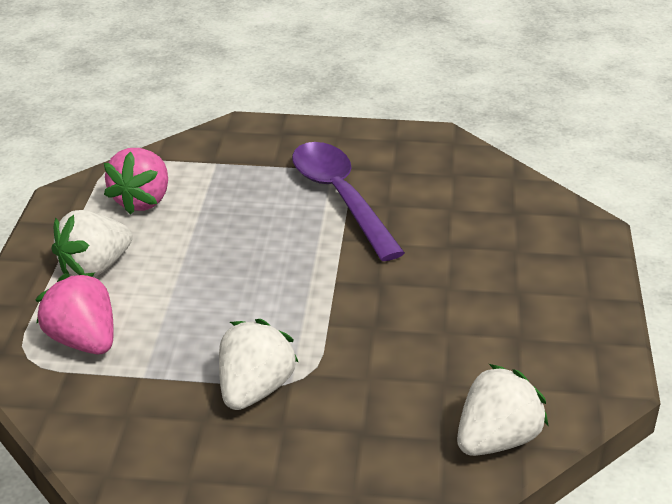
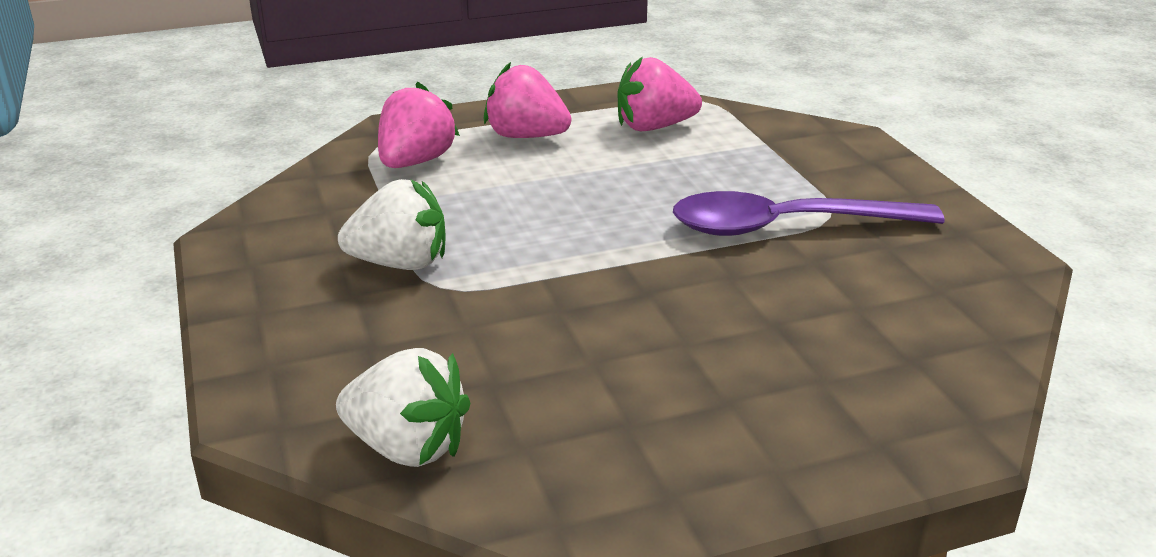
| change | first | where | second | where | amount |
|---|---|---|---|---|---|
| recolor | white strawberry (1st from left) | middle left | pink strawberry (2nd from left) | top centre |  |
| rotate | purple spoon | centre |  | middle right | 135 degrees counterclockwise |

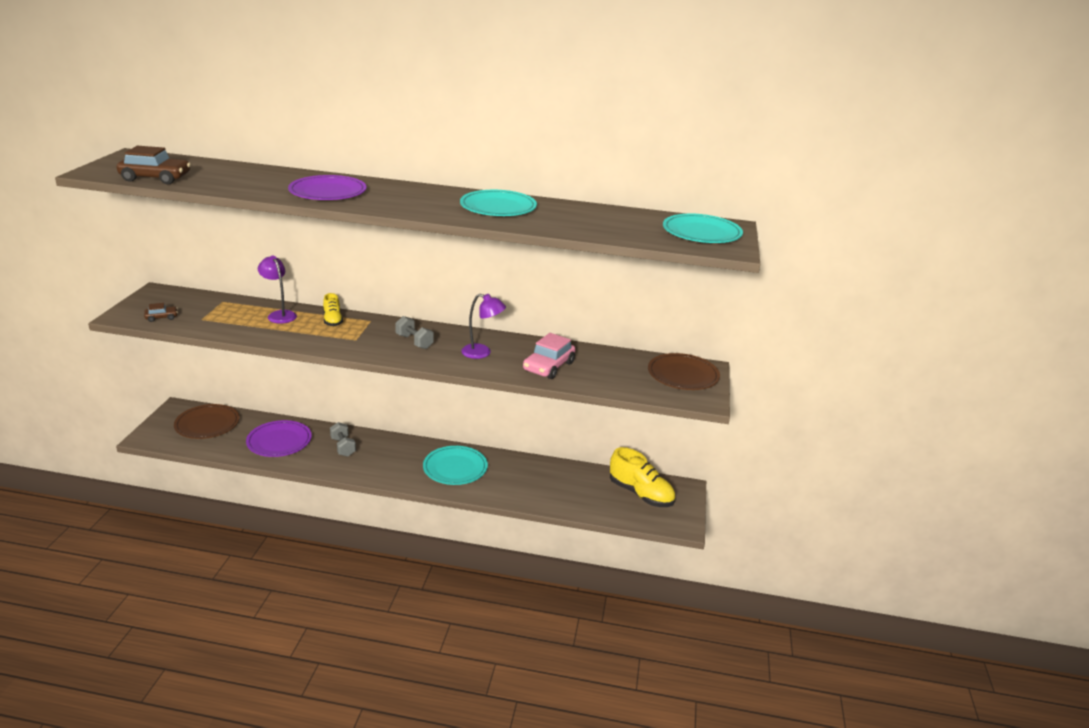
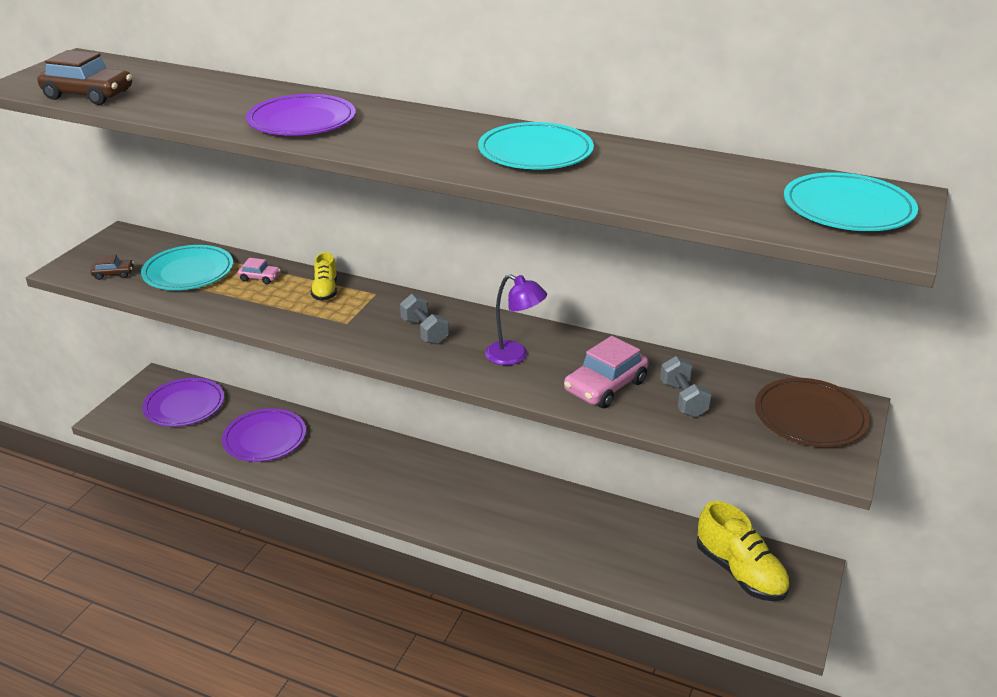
| change | first | where | second | where | amount |
|---|---|---|---|---|---|
| recolor | brown plate (1st from left) | middle left | purple plate (1st from left) | middle left |  |
| replace | purple lamp (1st from left) | middle left | pink car (1st from left) | middle left |  |
| move | grey dumbbell (1st from left in the first image) | middle left | grey dumbbell (2nd from left) | middle right |  |
| move | turquoise plate (1st from left) | centre |  | middle left |  |

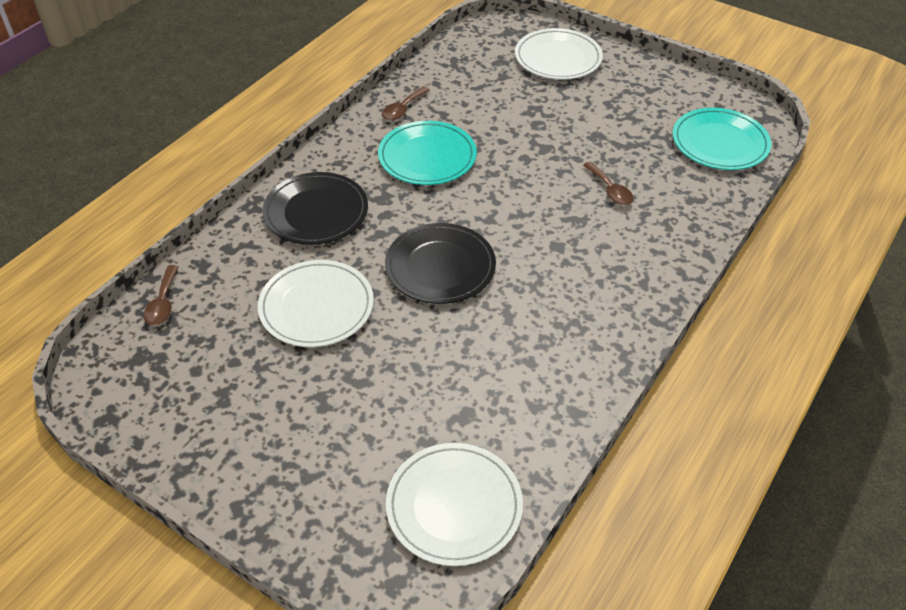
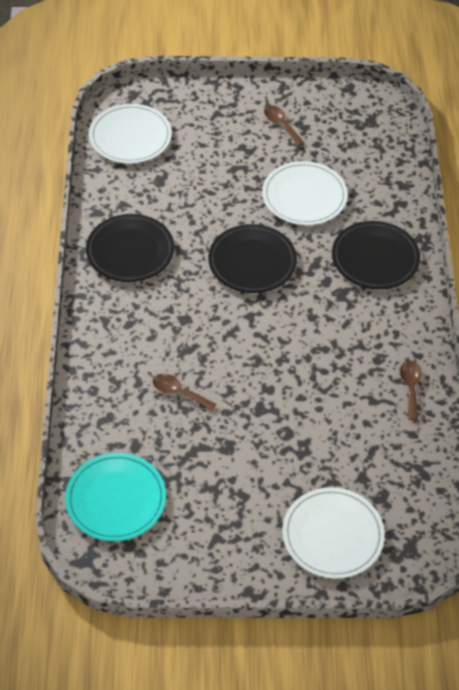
| change | first | where | second | where | amount |
|---|---|---|---|---|---|
| move | brown spoon (1st from left in the first image) | middle left | brown spoon (2nd from left) | top centre |  |
| delete | turquoise plate (1st from left) | top centre |  |  |  |
| insert |  |  | black plate (1st from left) | middle left |  |

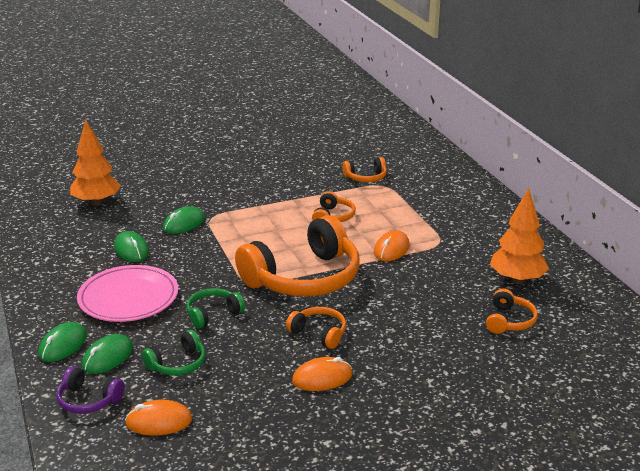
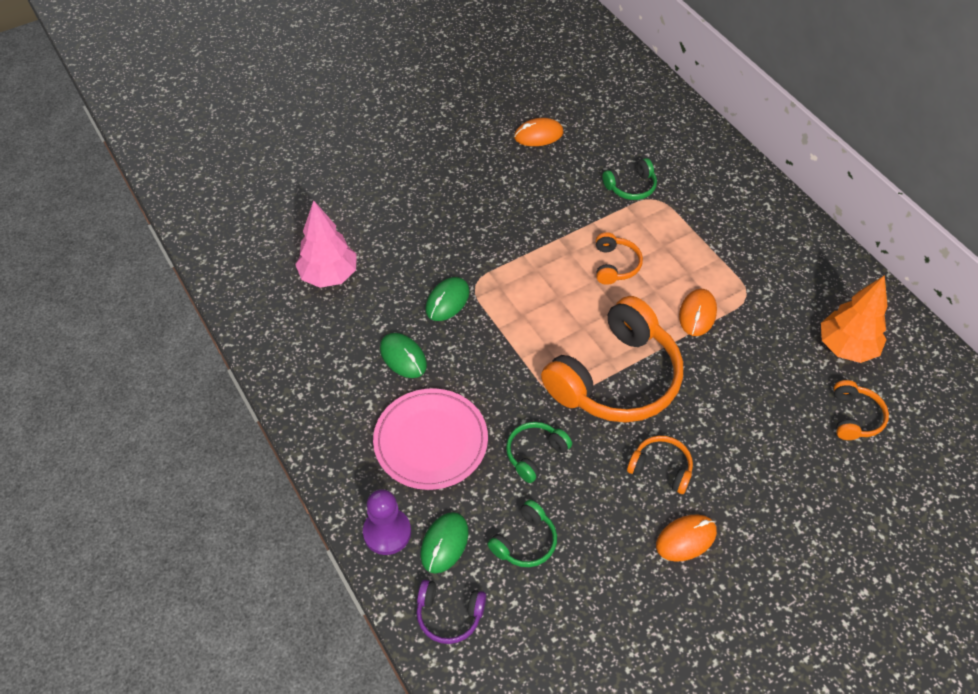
| change | first | where | second | where | amount |
|---|---|---|---|---|---|
| replace | green mouse (1st from left) | bottom left | purple pawn | bottom centre |  |
| recolor | orange tree (1st from left) | middle left | pink tree | centre |  |
| move | orange mouse (1st from left) | bottom left |  | top centre |  |
| recolor | orange headphones (4th from left) | centre | green headphones (3rd from left) | top centre |  |

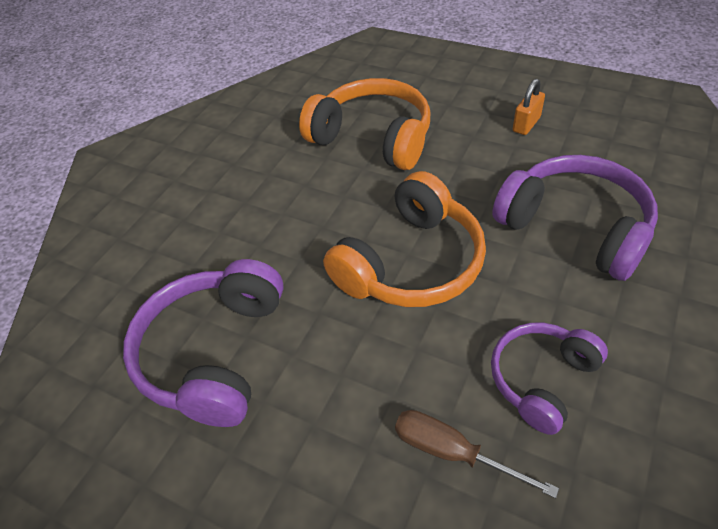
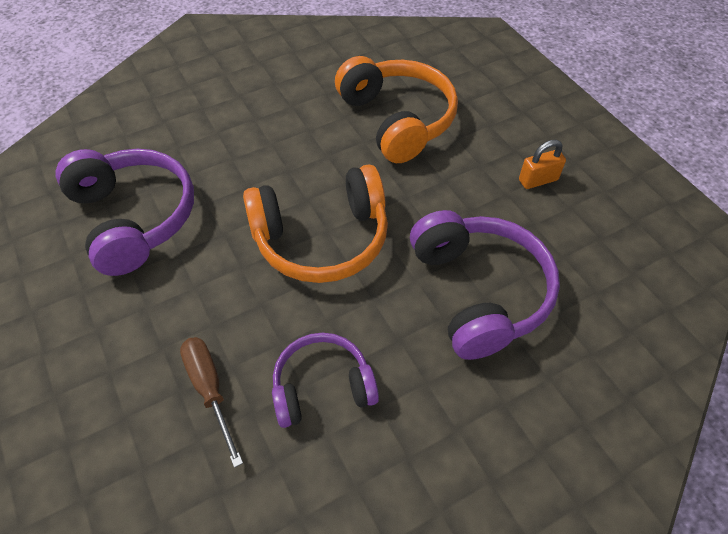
| change | first | where | second | where | amount |
|---|---|---|---|---|---|
| rotate | purple headphones (1st from left) | middle left |  | middle left | 105 degrees clockwise |

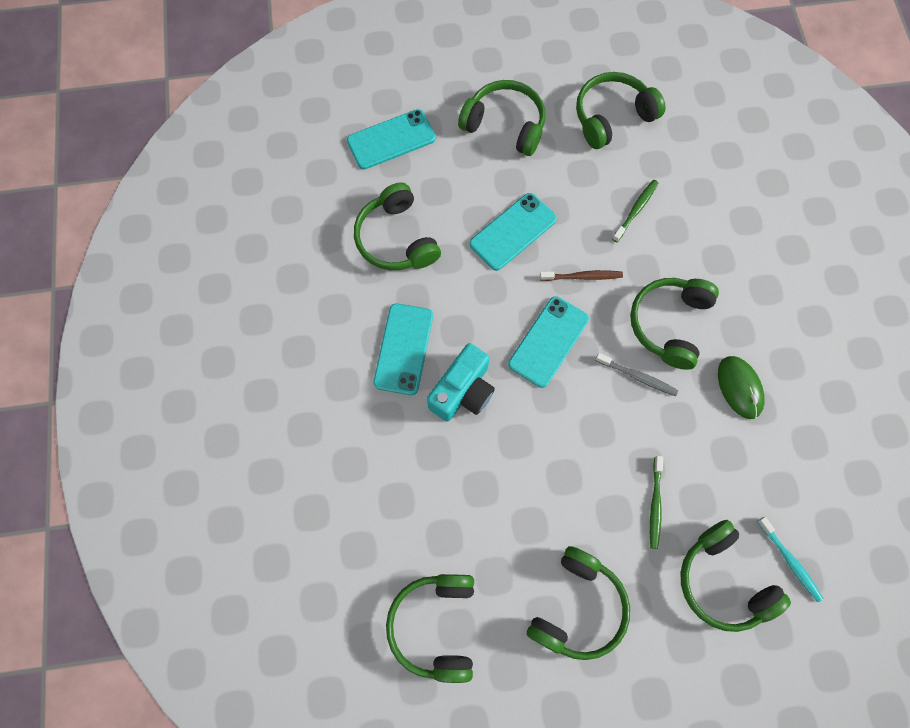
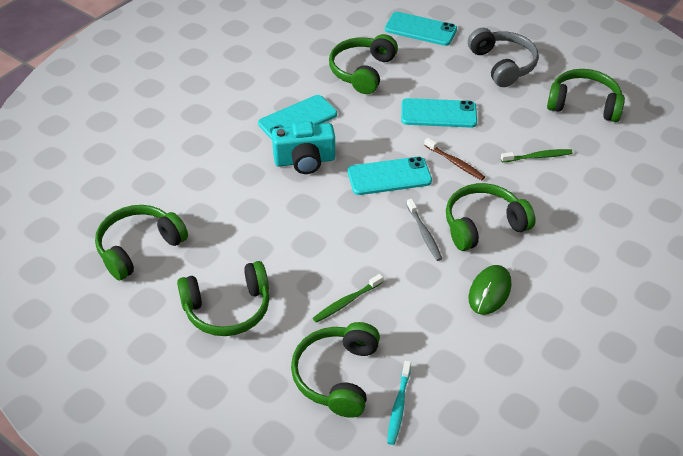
| change | first | where | second | where | amount |
|---|---|---|---|---|---|
| recolor | green headphones (3rd from left) | top centre | grey headphones | top right |  |

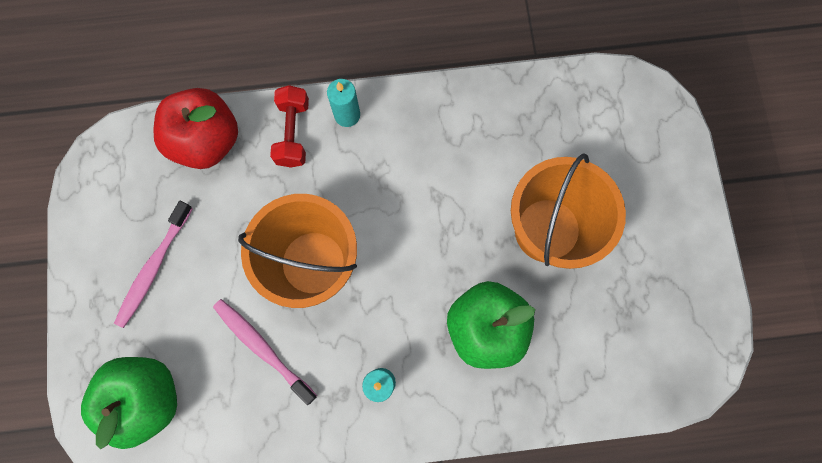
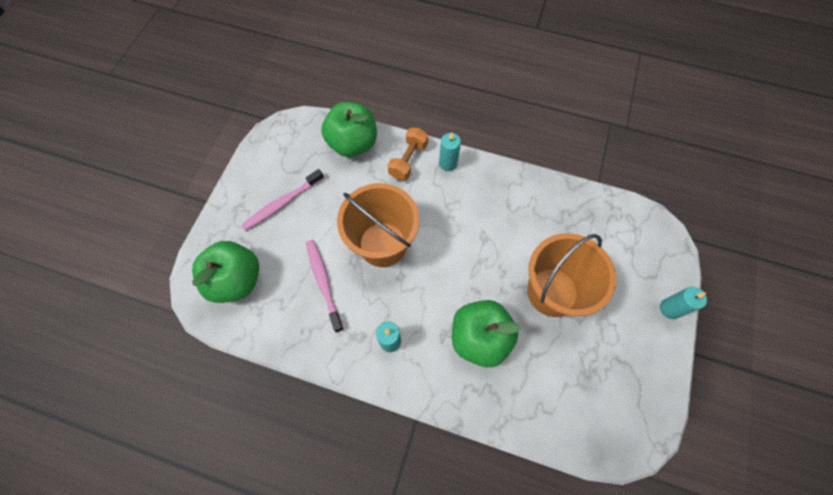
| change | first | where | second | where | amount |
|---|---|---|---|---|---|
| recolor | red apple | top left | green apple (2nd from left) | top centre |  |
| recolor | red dumbbell | top centre | orange dumbbell | top centre |  |
| insert |  |  | turquoise candle (3rd from left) | middle right |  |

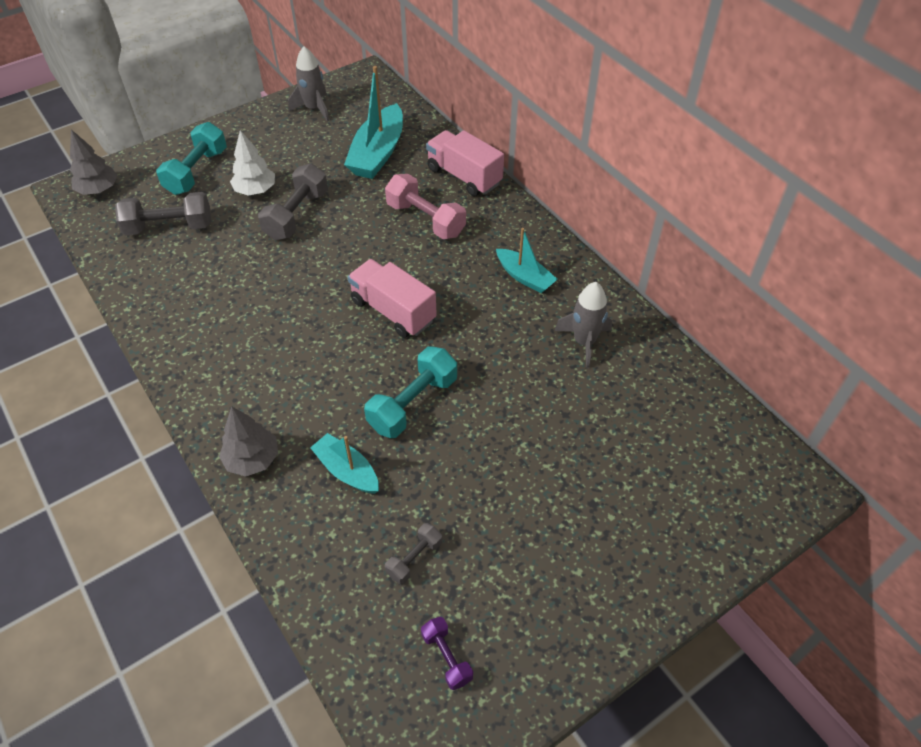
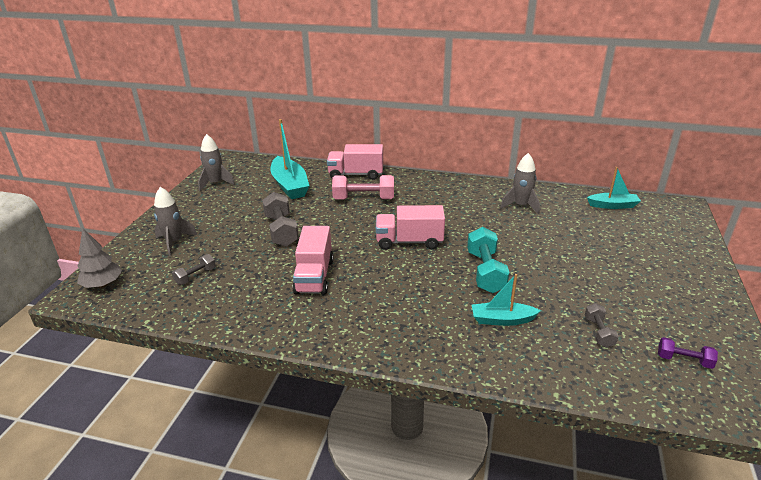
| change | first | where | second | where | amount |
|---|---|---|---|---|---|
| resize | grey dumbbell (1st from left) | top left |  | middle left | x0.54 |
| replace | turquoise dumbbell (1st from left) | top left | grey rocket (1st from left) | middle left |  |
| delete | grey tree (2nd from left) | middle left |  |  |  |
| delete | white tree | top left |  |  |  |
| move | turquoise boat (3rd from left) | centre |  | middle right |  |
| insert |  |  | pink truck (1st from left) | centre |  |

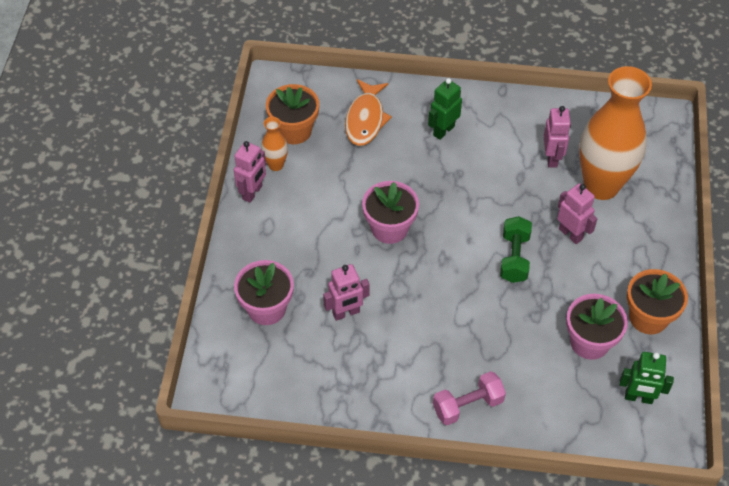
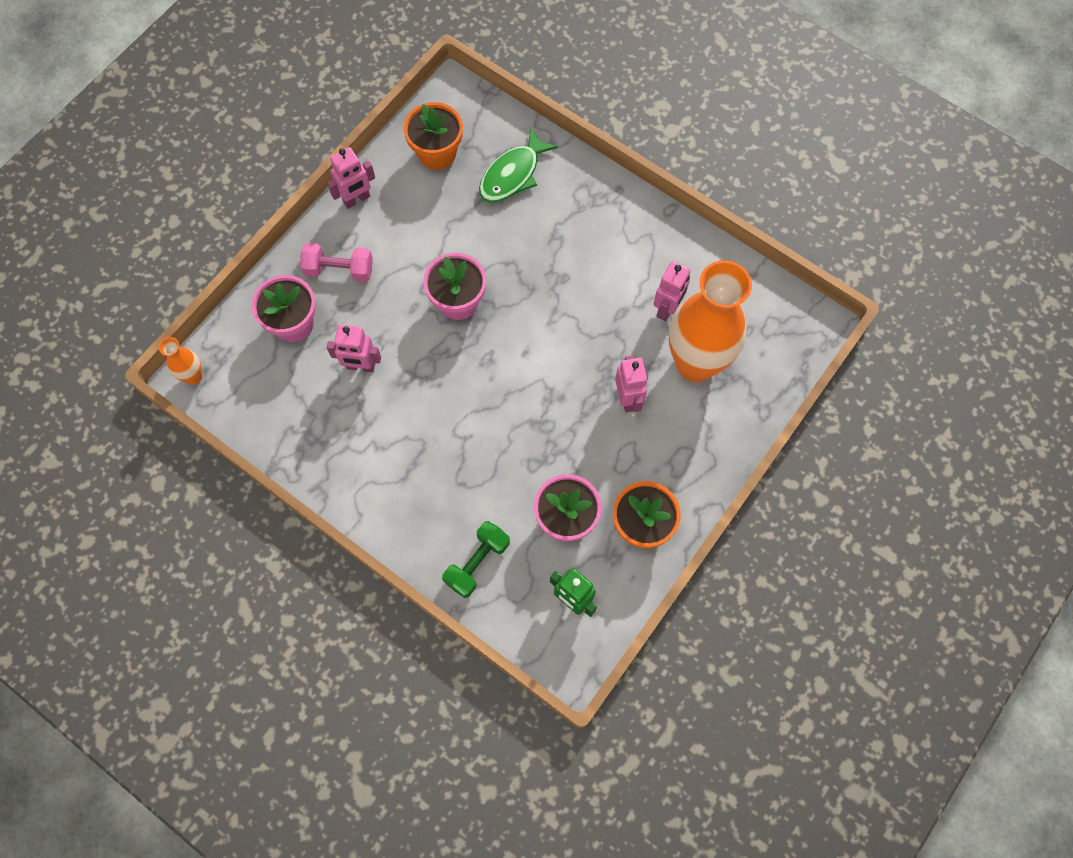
| change | first | where | second | where | amount |
|---|---|---|---|---|---|
| move | orange vase (1st from left) | top centre |  | middle left |  |
| recolor | orange fish | top centre | green fish | top centre |  |
| delete | green robot (1st from left) | top centre |  |  |  |
| move | pink dumbbell | bottom centre |  | top left |  |
| move | green dumbbell | middle right |  | centre |  |

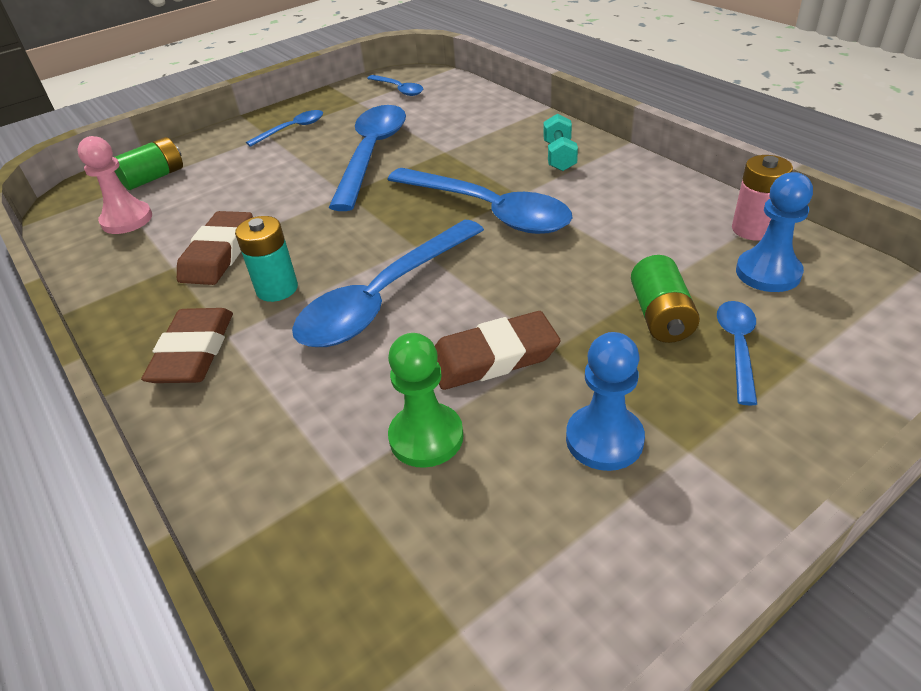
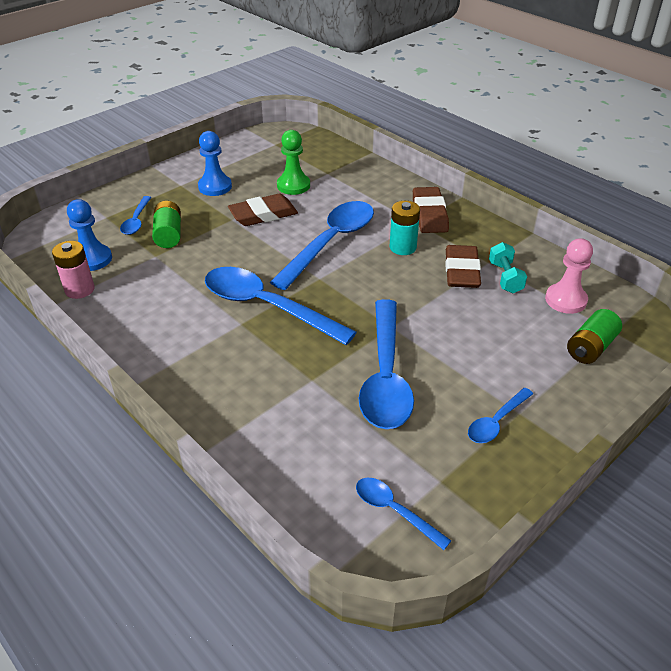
| change | first | where | second | where | amount |
|---|---|---|---|---|---|
| move | turquoise dumbbell | top centre |  | middle right |  |

